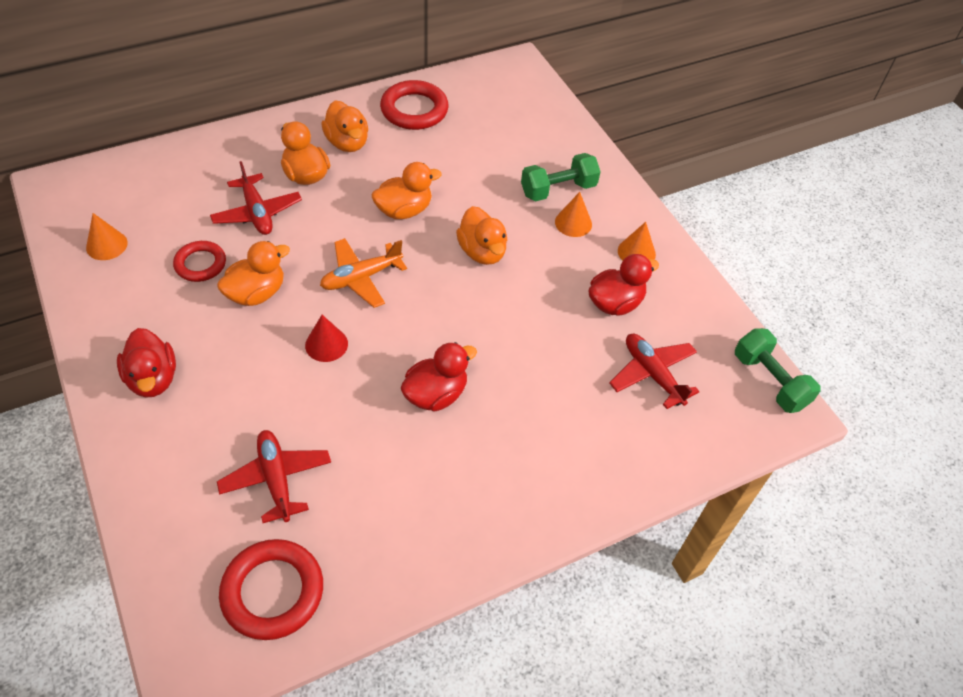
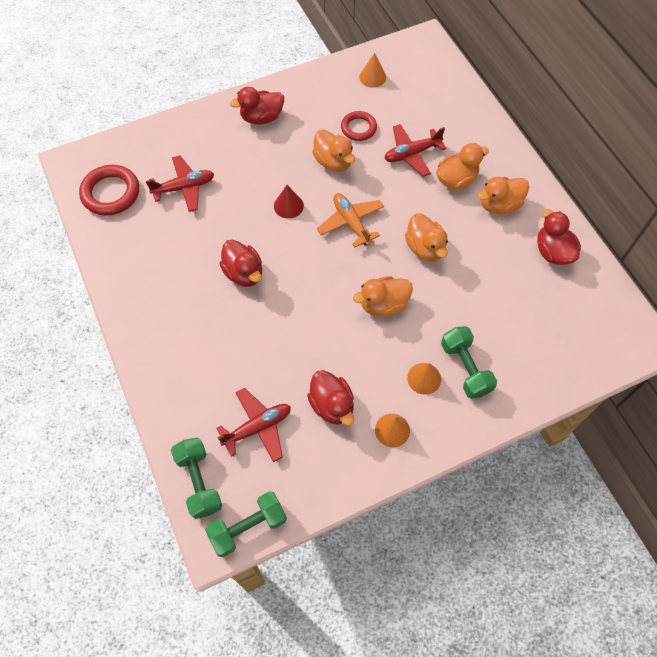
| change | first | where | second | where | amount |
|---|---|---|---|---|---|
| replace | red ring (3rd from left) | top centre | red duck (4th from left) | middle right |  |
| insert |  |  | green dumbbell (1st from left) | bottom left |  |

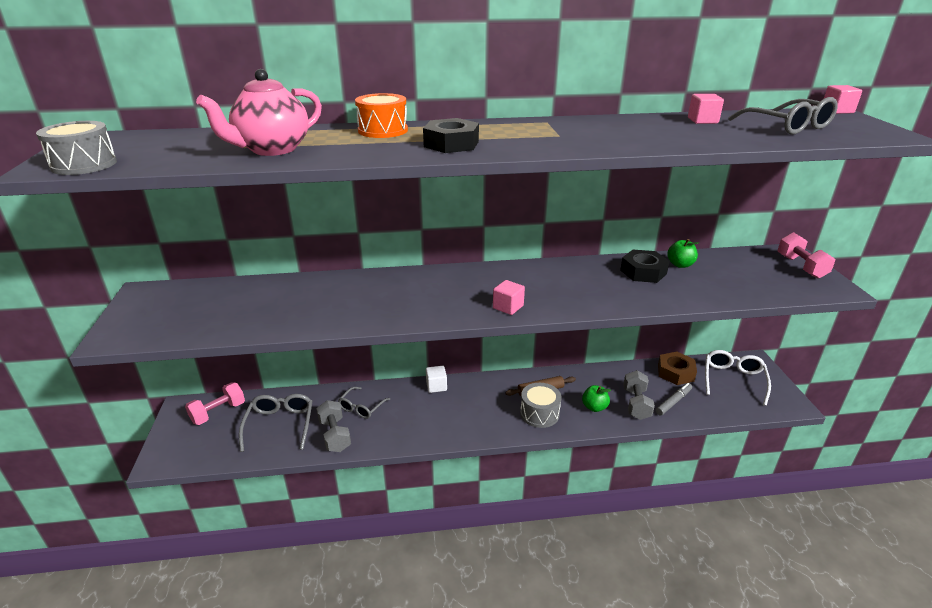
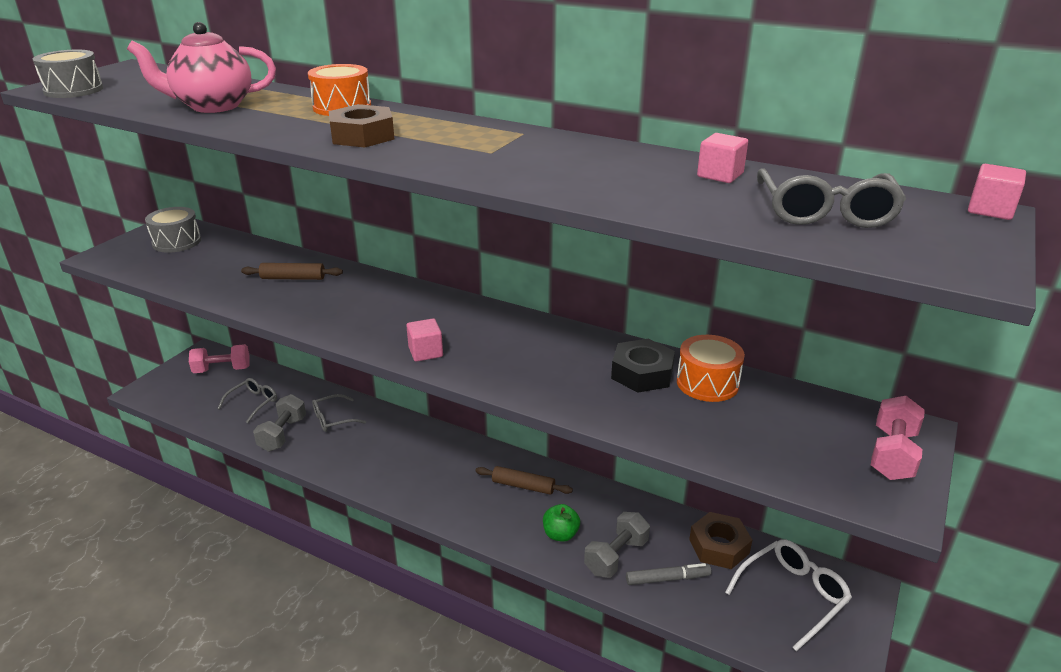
| change | first | where | second | where | amount |
|---|---|---|---|---|---|
| resize | grey glasses (1st from left) | bottom left |  | middle left | x0.66 |
| recolor | black nut (1st from left) | top centre | brown nut (1st from left) | top centre |  |
| delete | white cube | centre |  |  |  |
| move | grey drum (2nd from left) | centre |  | middle left |  |
| replace | green apple (2nd from left) | middle right | orange drum (2nd from left) | middle right |  |
| insert |  |  | brown rolling pin (1st from left) | middle left |  |

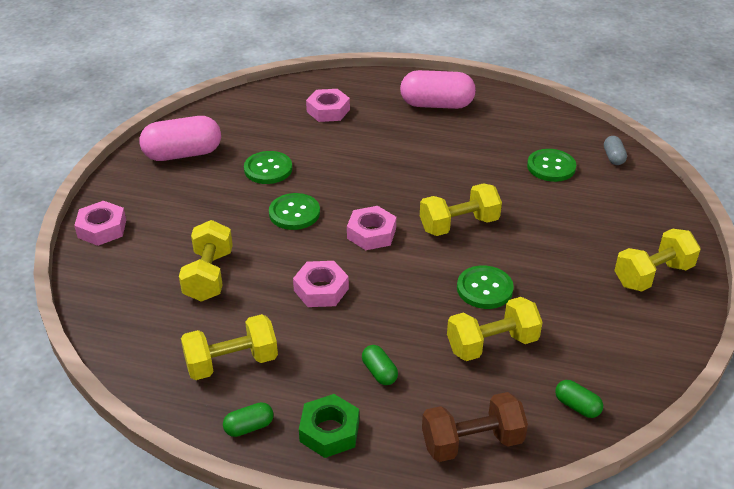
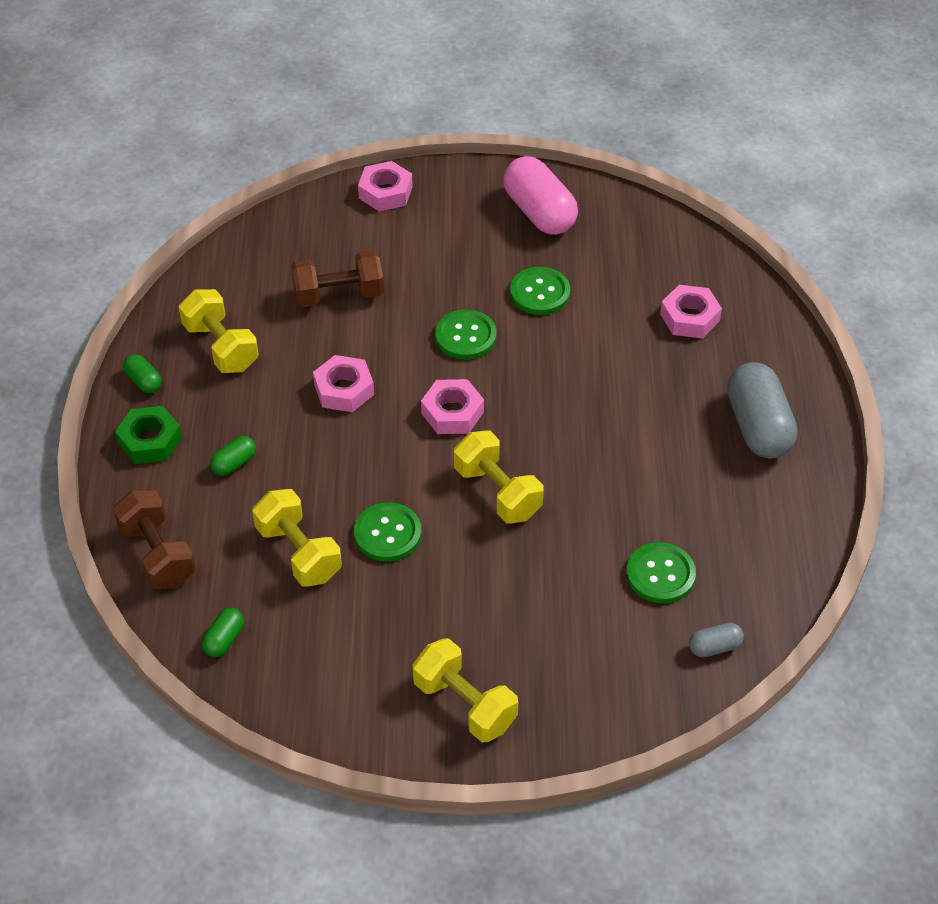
| change | first | where | second | where | amount |
|---|---|---|---|---|---|
| recolor | yellow dumbbell (1st from left) | middle left | brown dumbbell (2nd from left) | top centre |  |
| recolor | pink capsule (2nd from left) | top centre | grey capsule (2nd from left) | middle right |  |

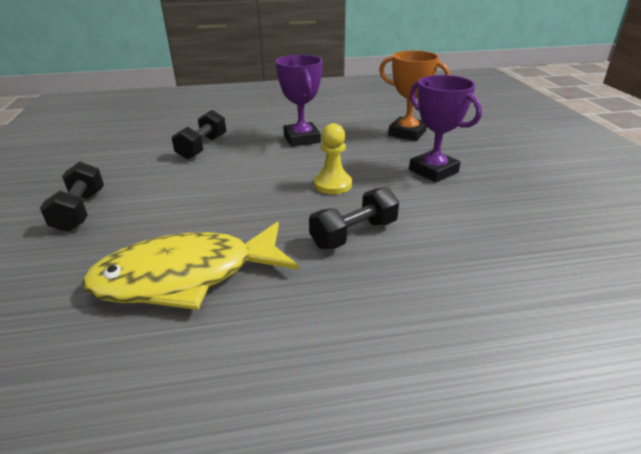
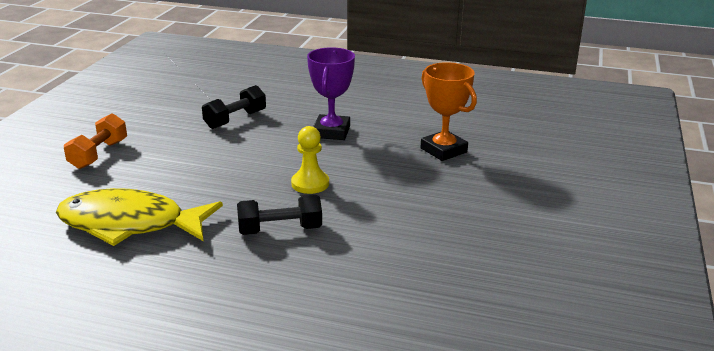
| change | first | where | second | where | amount |
|---|---|---|---|---|---|
| recolor | black dumbbell (1st from left) | middle left | orange dumbbell | middle left |  |
| delete | purple trophy (2nd from left) | top right |  |  |  |

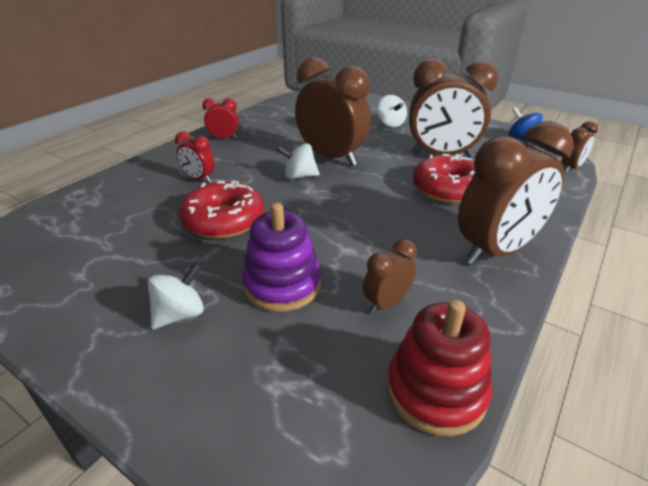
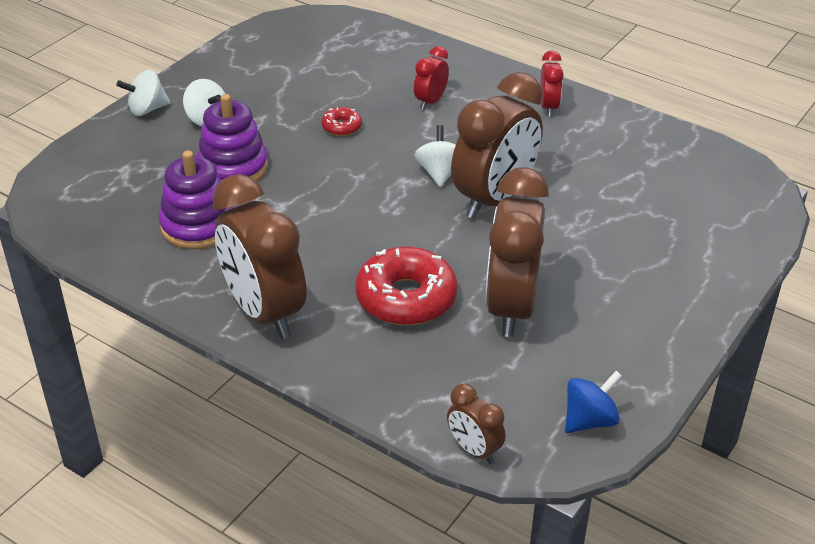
| change | first | where | second | where | amount |
|---|---|---|---|---|---|
| resize | red donut (1st from left) | centre |  | top centre | x0.47 |
| replace | brown clock (2nd from left) | centre | purple stacking toy (1st from left) | middle left |  |
| move | white spinning top (3rd from left in the first image) | top centre | white spinning top (1st from left) | top left |  |
| delete | red stacking toy | bottom right |  |  |  |

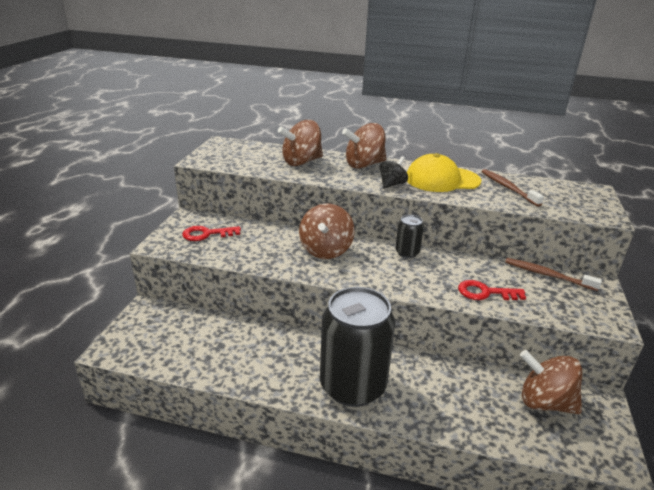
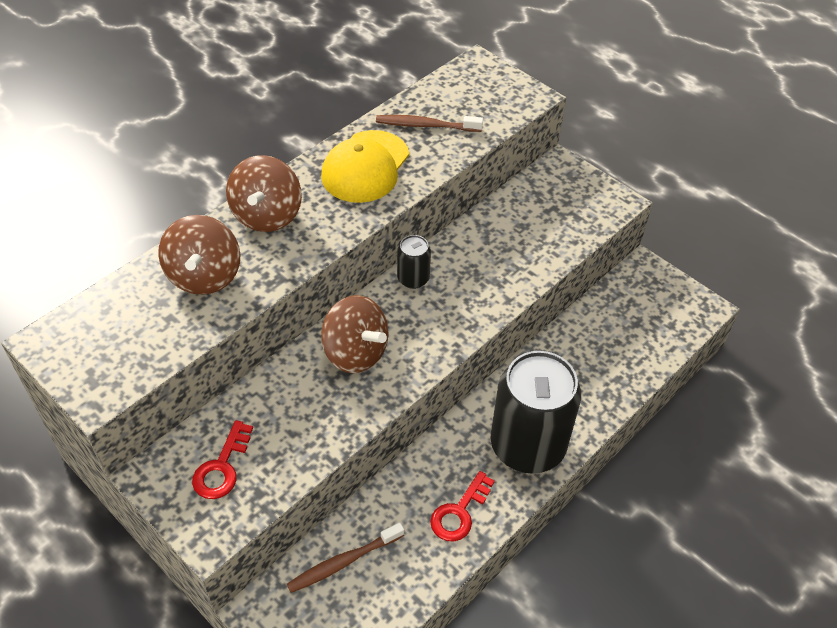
| change | first | where | second | where | amount |
|---|---|---|---|---|---|
| delete | black spinning top | centre |  |  |  |
| move | red key (2nd from left) | middle right |  | bottom centre |  |
| move | brown toothbrush (2nd from left in the first image) | middle right | brown toothbrush (1st from left) | bottom centre |  |
| delete | brown spinning top (4th from left) | bottom right |  |  |  |

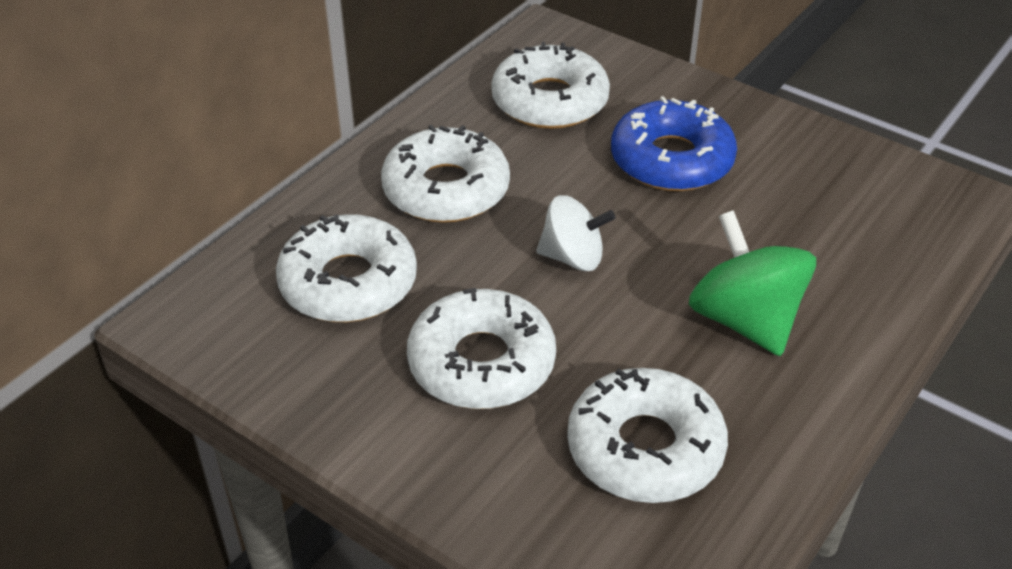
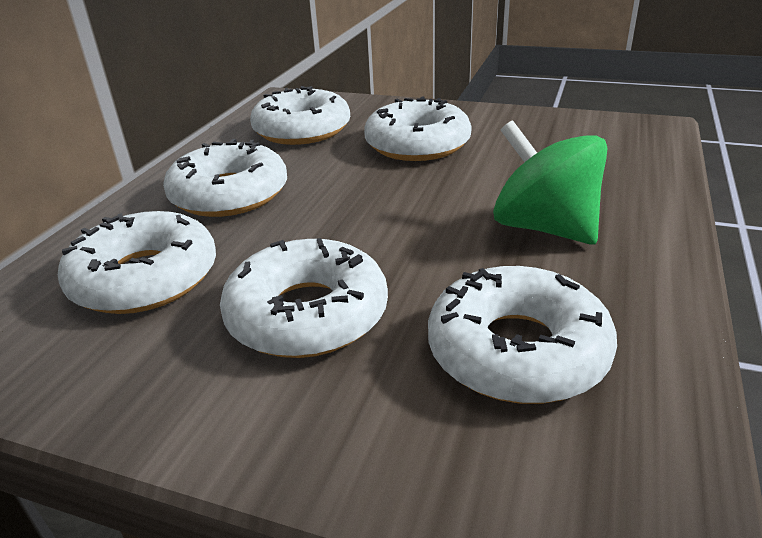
| change | first | where | second | where | amount |
|---|---|---|---|---|---|
| delete | white spinning top | centre |  |  |  |
| recolor | blue donut | top centre | white donut (5th from left) | top centre |  |

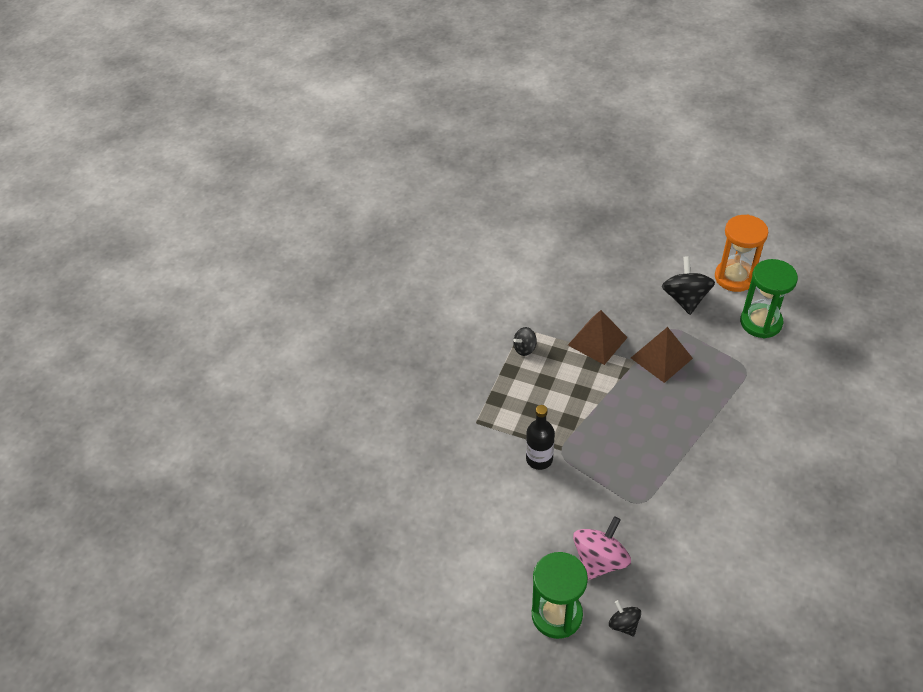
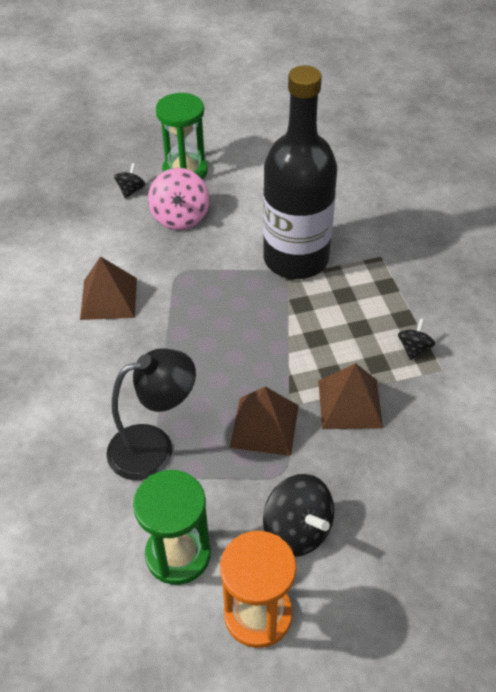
| change | first | where | second | where | amount |
|---|---|---|---|---|---|
| resize | black bottle | centre |  | top centre | x2.23 |
| rotate | black spinning top (2nd from left in the first image) | bottom right | black spinning top (1st from left) | top left | 90 degrees counterclockwise |
| insert |  |  | brown pyramid (1st from left) | middle left |  |
| insert |  |  | black lamp | middle left |  |

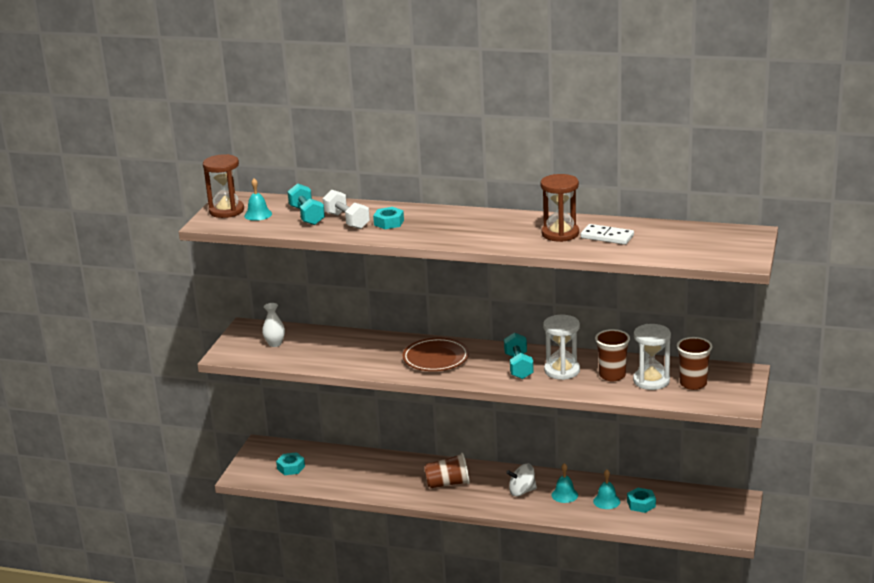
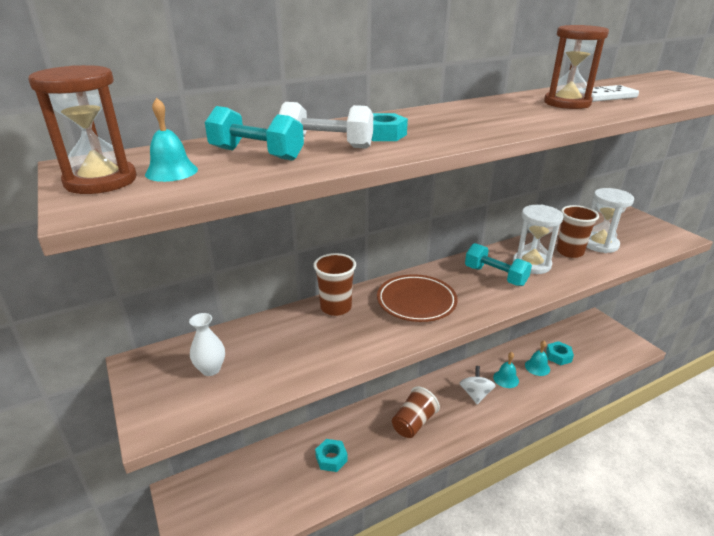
| change | first | where | second | where | amount |
|---|---|---|---|---|---|
| move | turquoise nut (1st from left) | bottom left |  | bottom centre |  |
| rotate | white spinning top | bottom centre |  | bottom right | 150 degrees clockwise |
| move | brown cup (3rd from left in the first image) | middle right | brown cup (1st from left) | centre |  |

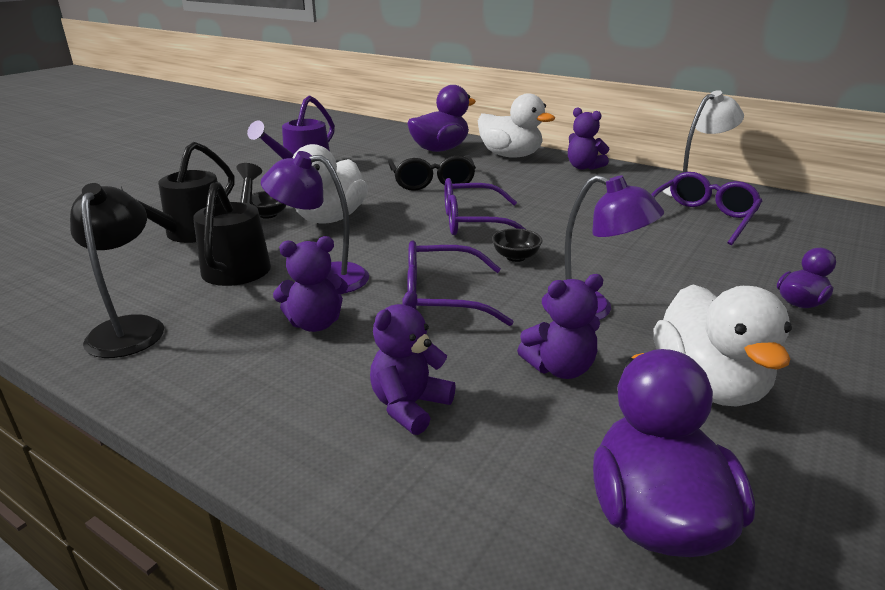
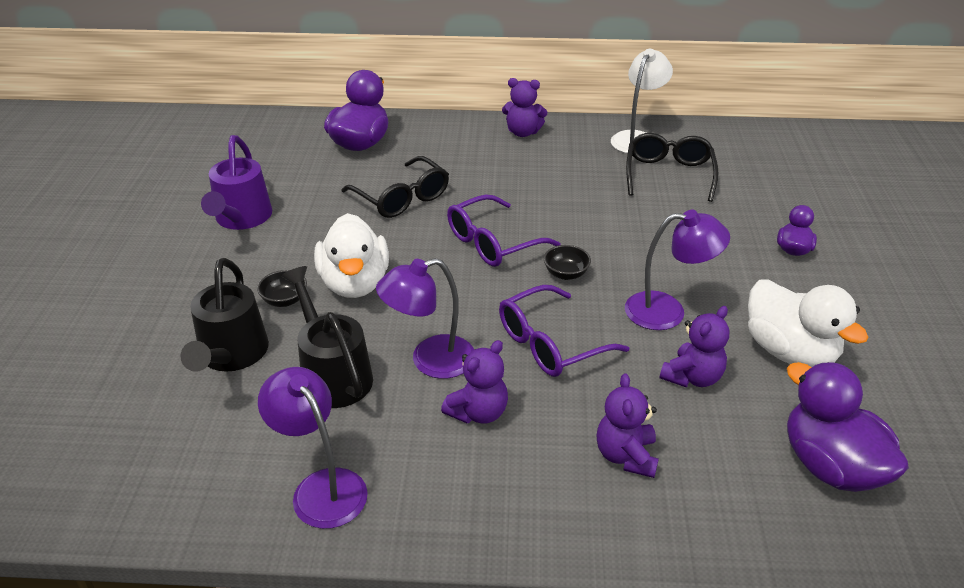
| change | first | where | second | where | amount |
|---|---|---|---|---|---|
| recolor | black lamp | middle left | purple lamp (1st from left) | bottom left |  |
| delete | white duck (2nd from left) | top centre |  |  |  |
| recolor | purple glasses (3rd from left) | middle right | black glasses (2nd from left) | top right |  |

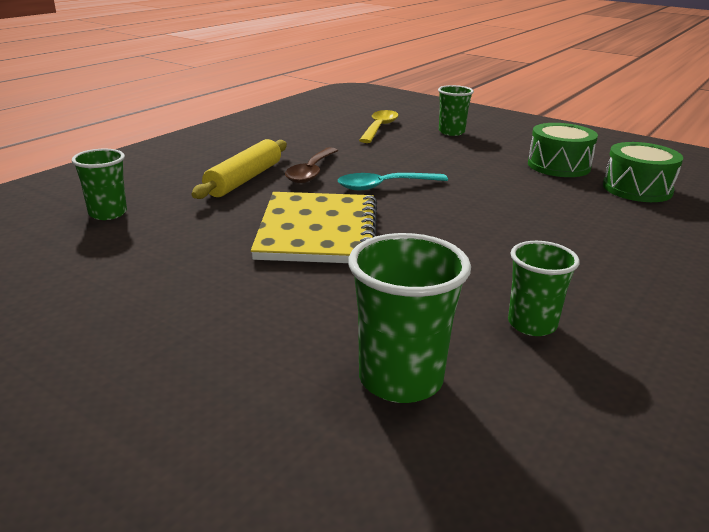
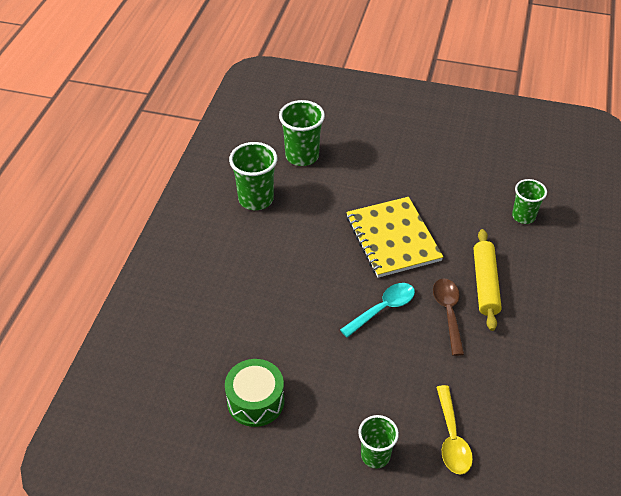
| change | first | where | second | where | amount |
|---|---|---|---|---|---|
| resize | green cup (4th from left in the first image) | middle right | green cup (1st from left) | centre | x1.53 |
| delete | green drum (2nd from left) | top right |  |  |  |

